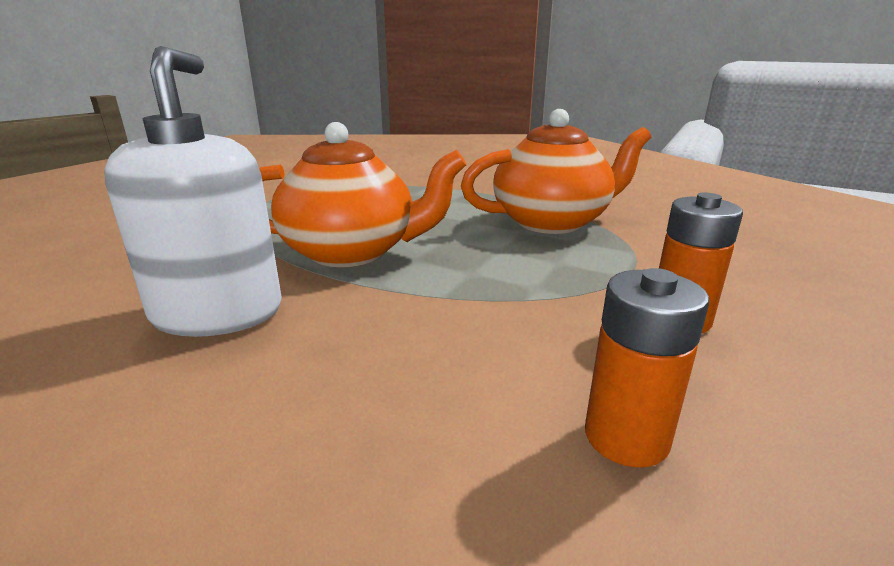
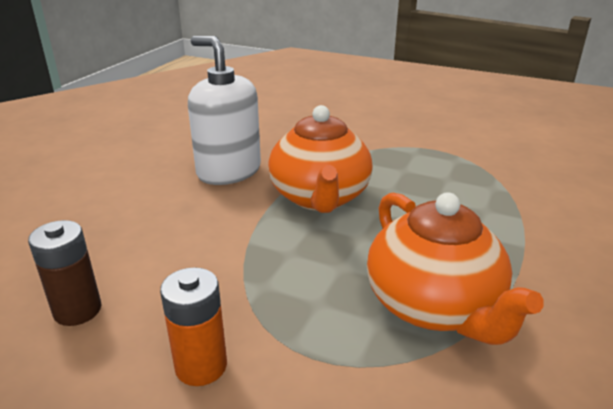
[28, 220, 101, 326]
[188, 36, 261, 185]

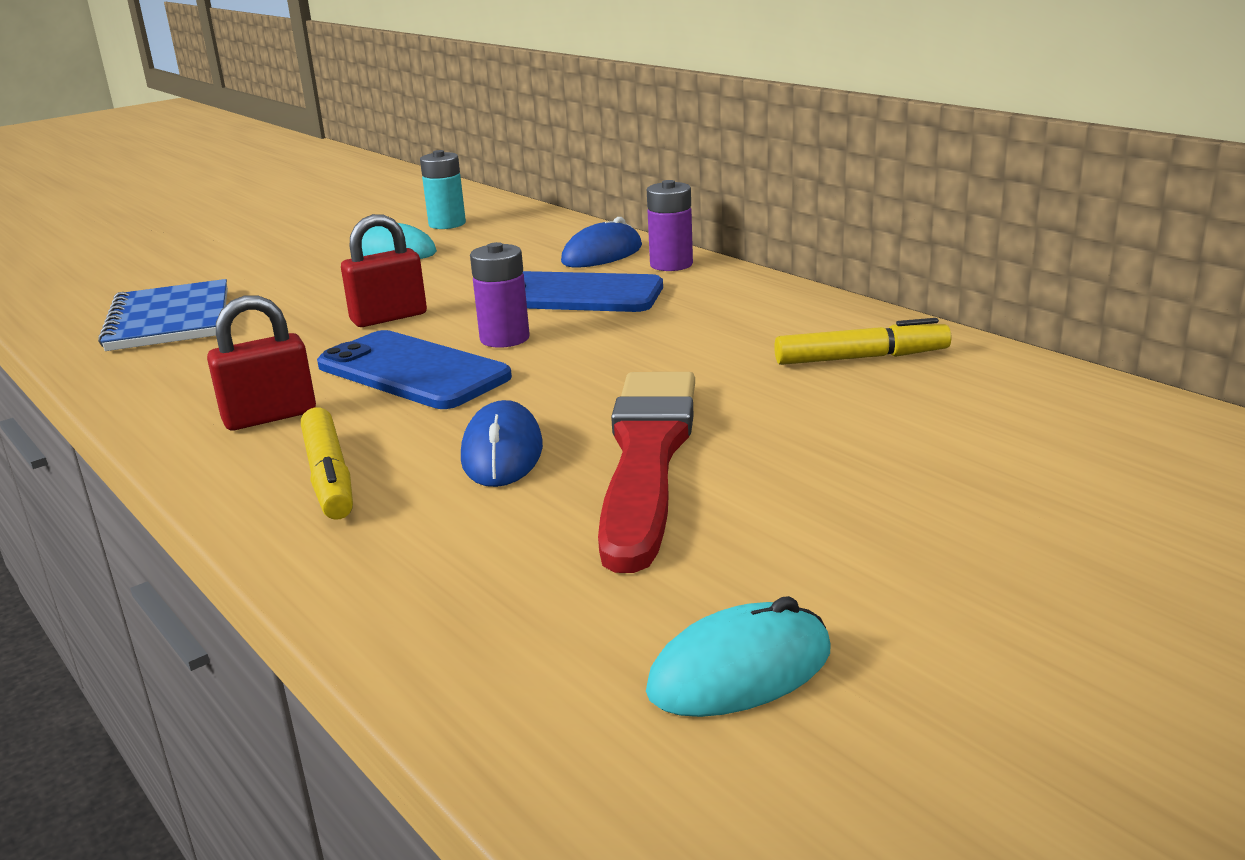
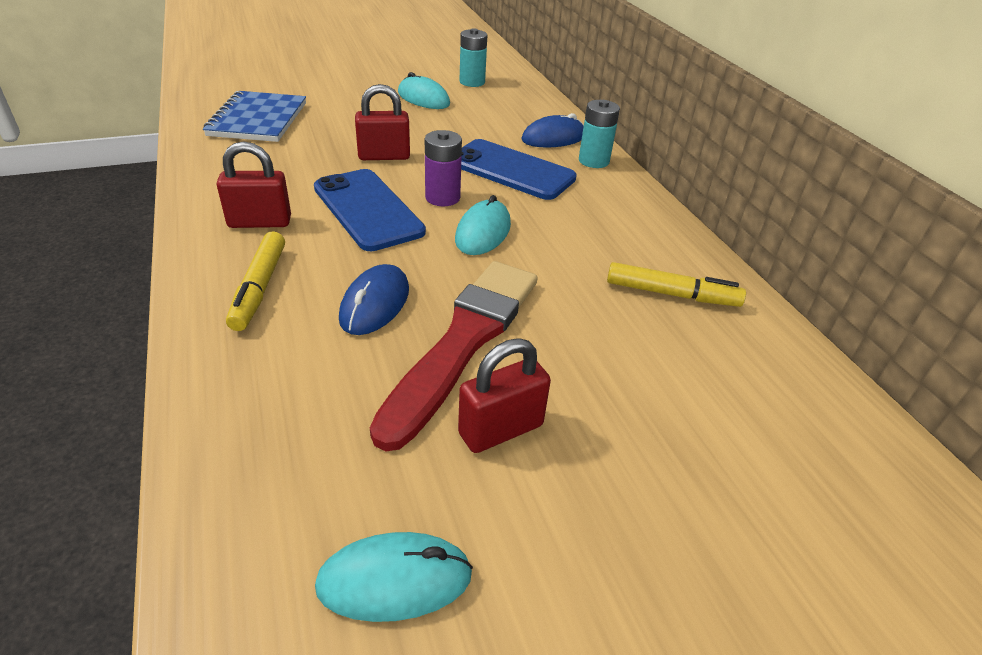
[455, 195, 511, 255]
[458, 338, 551, 453]
[579, 100, 620, 168]

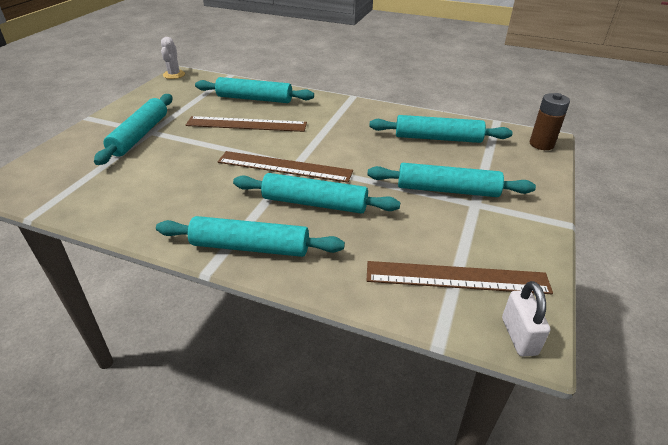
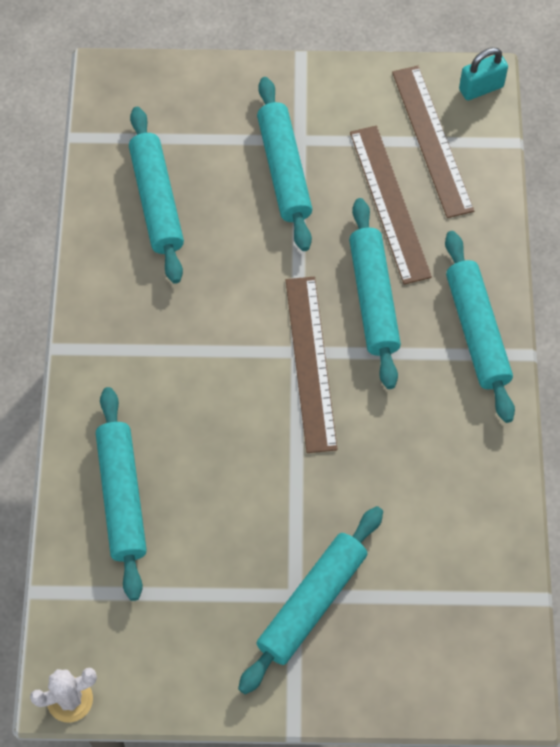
[529, 93, 570, 150] (first image)
[350, 126, 432, 285]
[459, 47, 508, 100]
[238, 506, 383, 694]

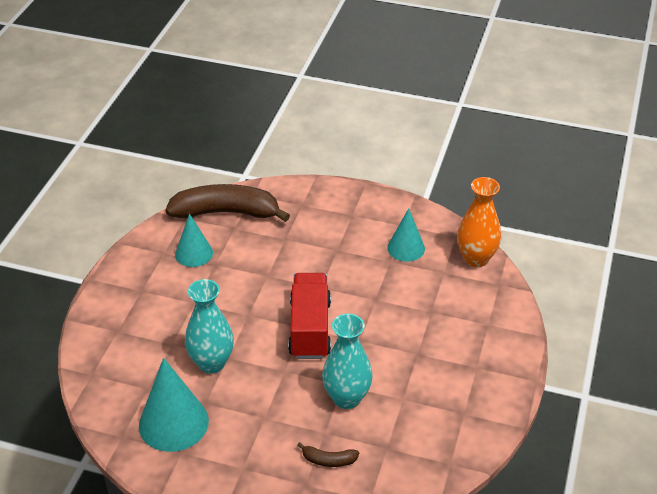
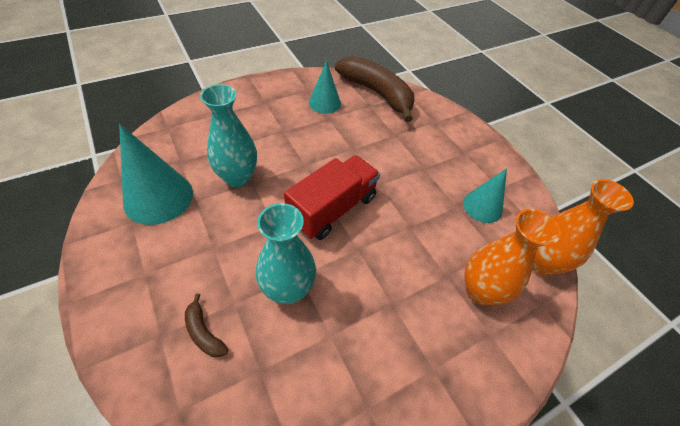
[465, 209, 560, 305]

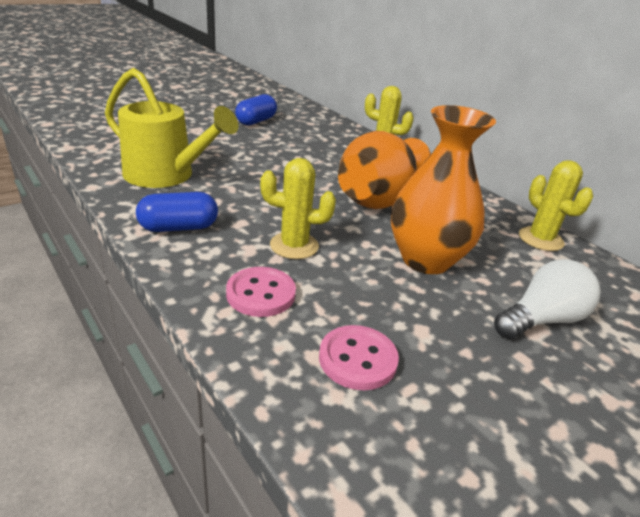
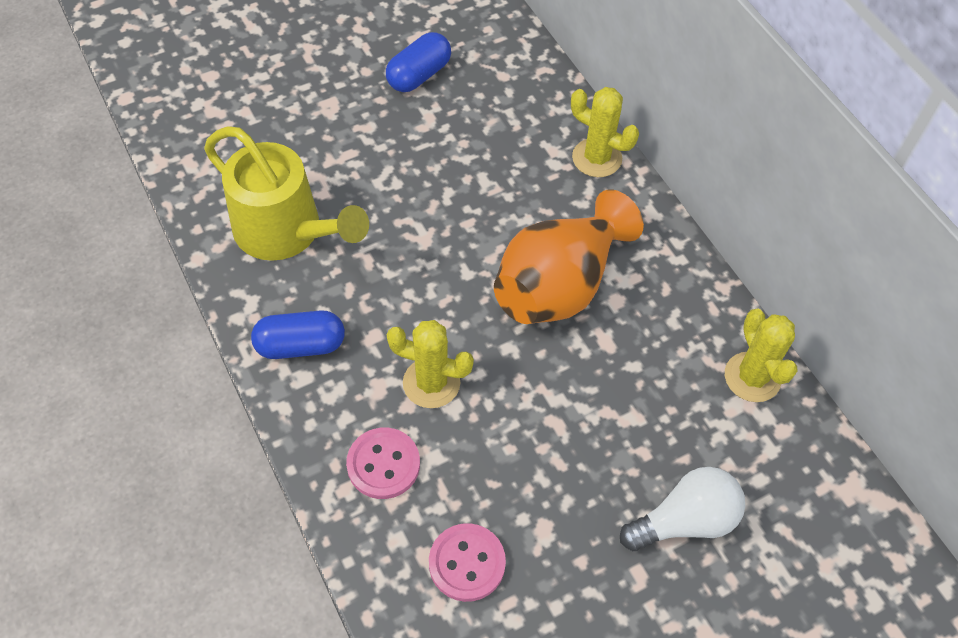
[391, 105, 496, 274] (first image)

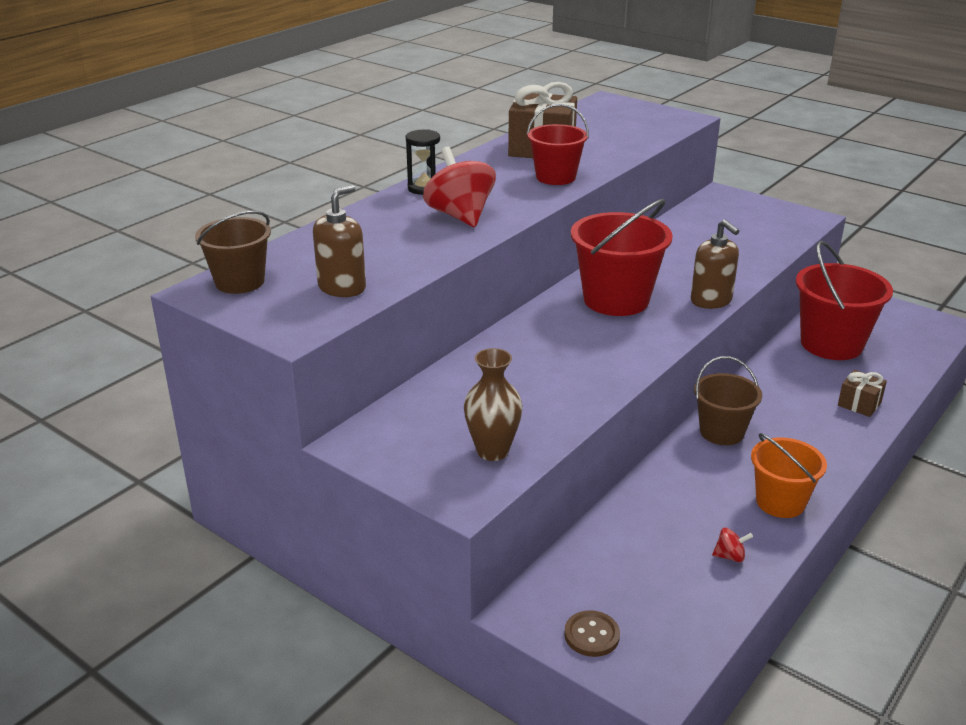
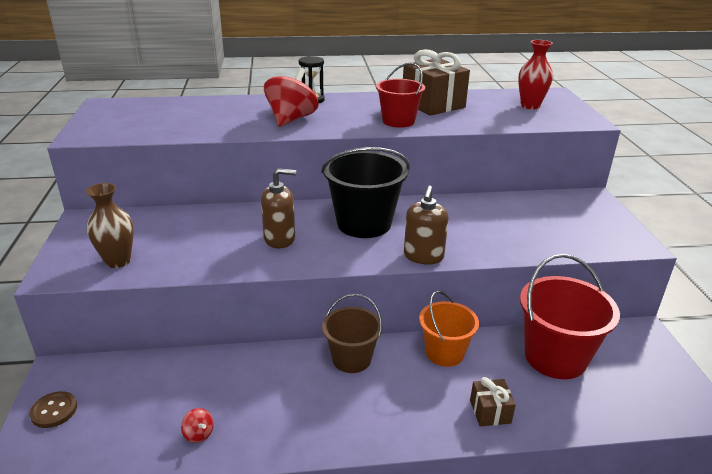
[195, 211, 271, 294] (first image)
[518, 40, 553, 110]
[261, 168, 296, 248]
[419, 291, 479, 367]
[321, 147, 410, 238]

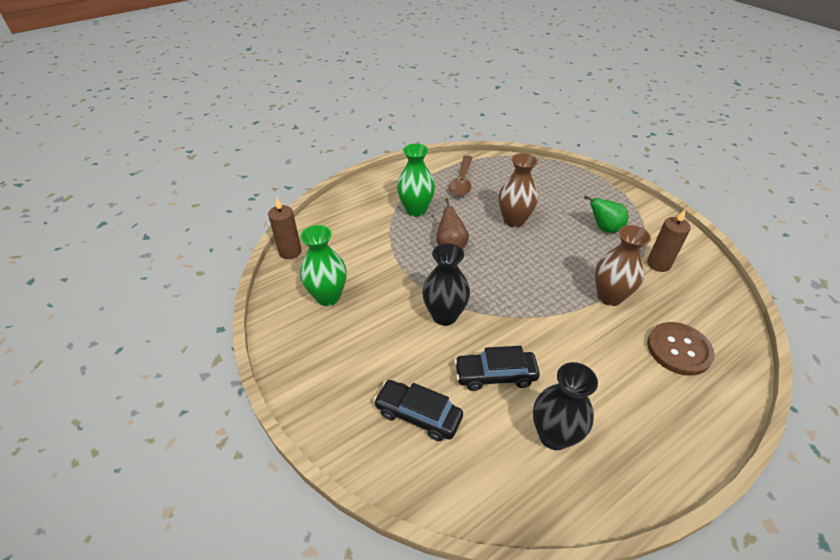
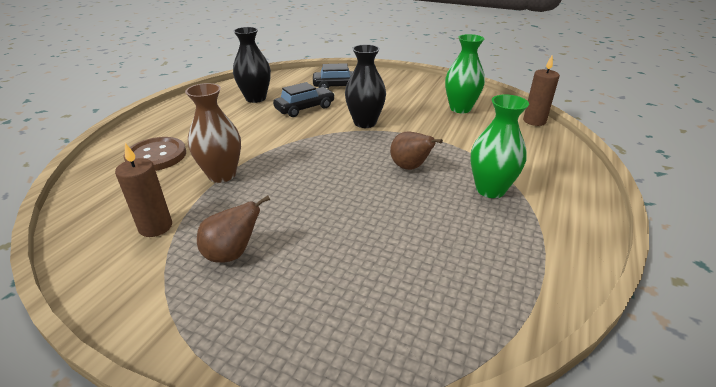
[448, 155, 473, 197] (first image)
[499, 153, 538, 228] (first image)
[197, 196, 270, 263]

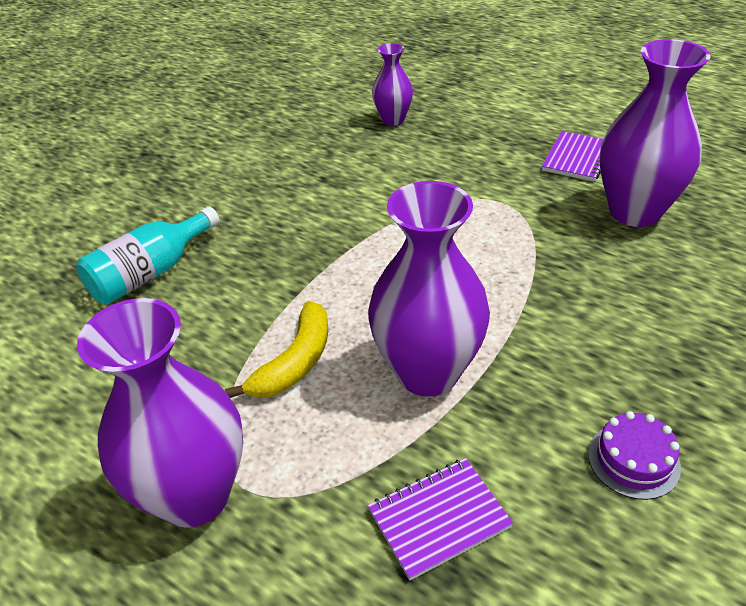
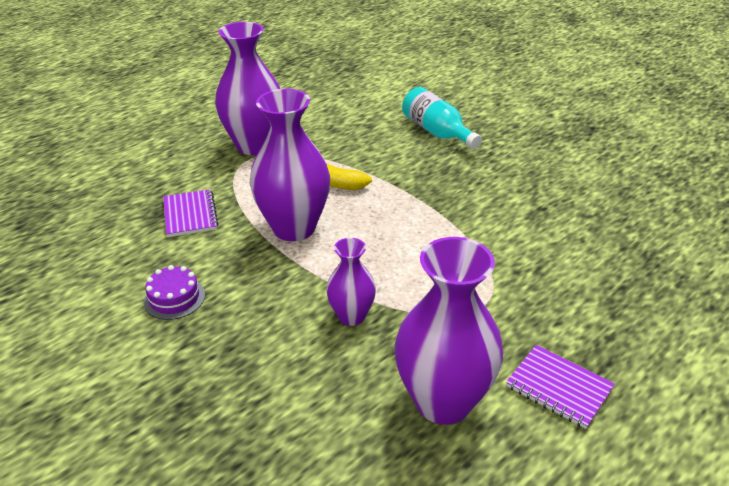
[326, 238, 376, 326]

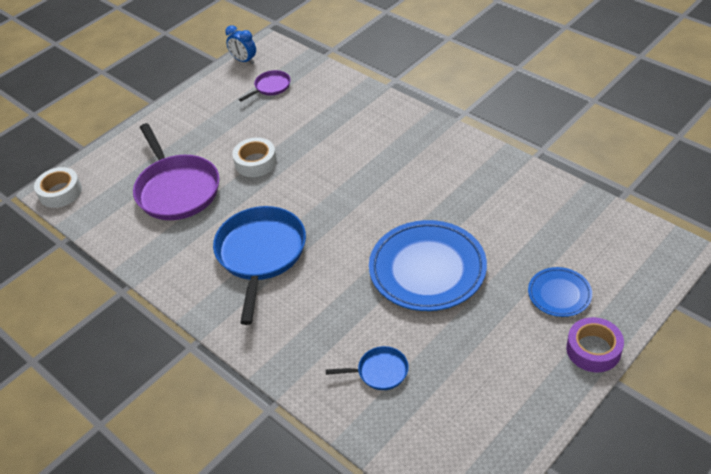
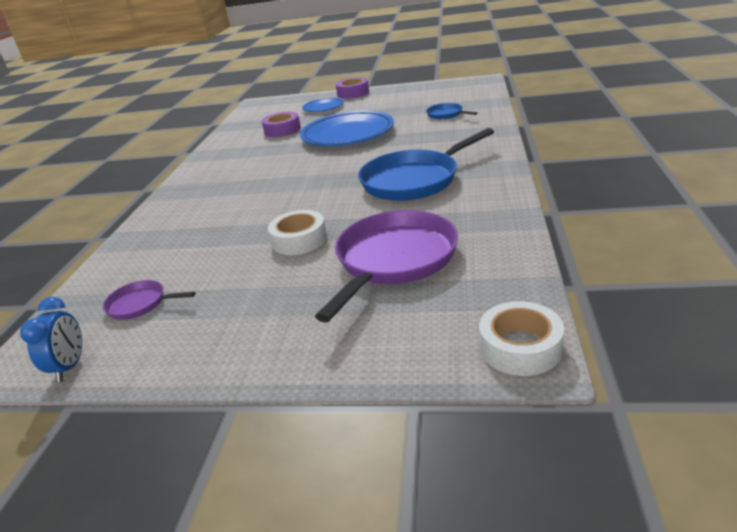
[262, 112, 301, 137]

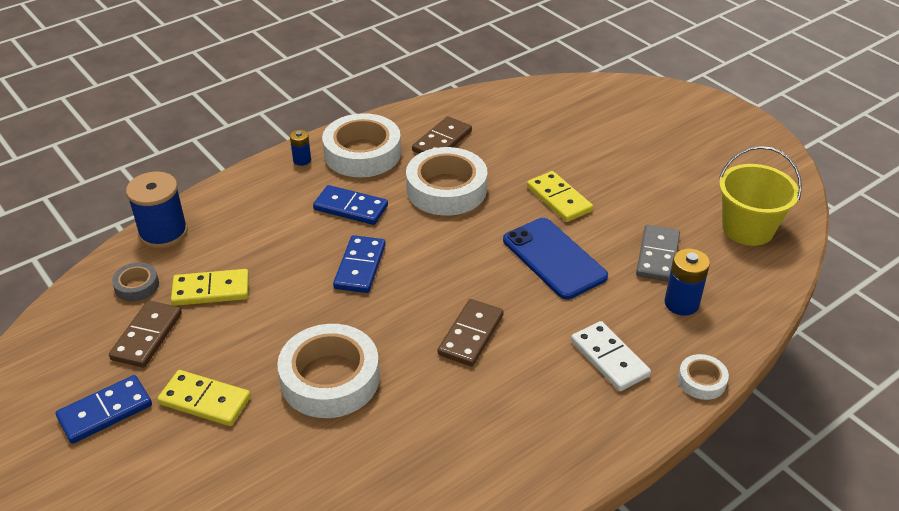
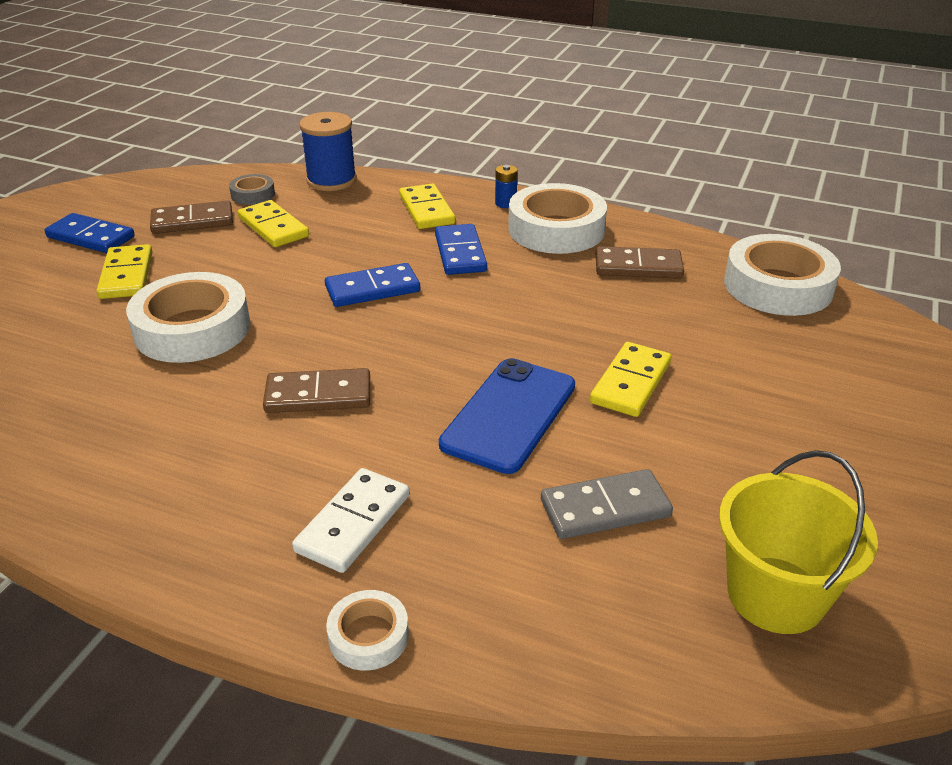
[665, 248, 710, 316] (first image)
[399, 184, 455, 229]
[724, 234, 841, 316]

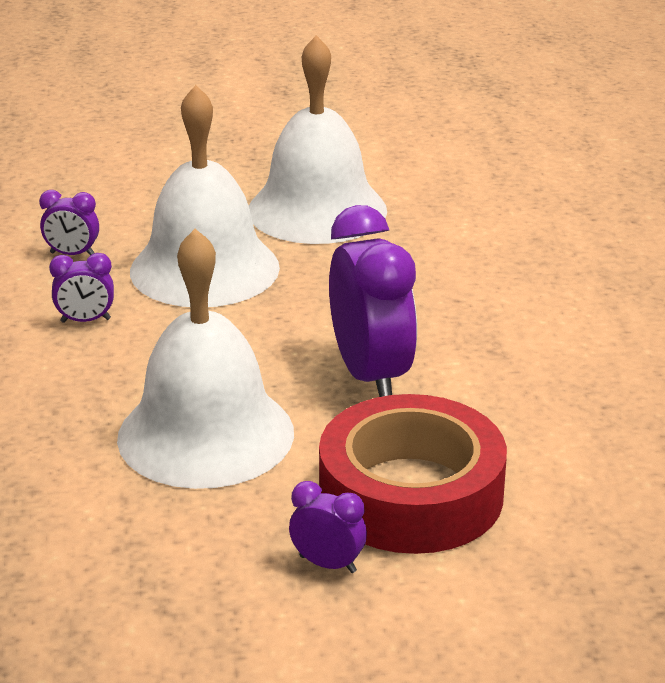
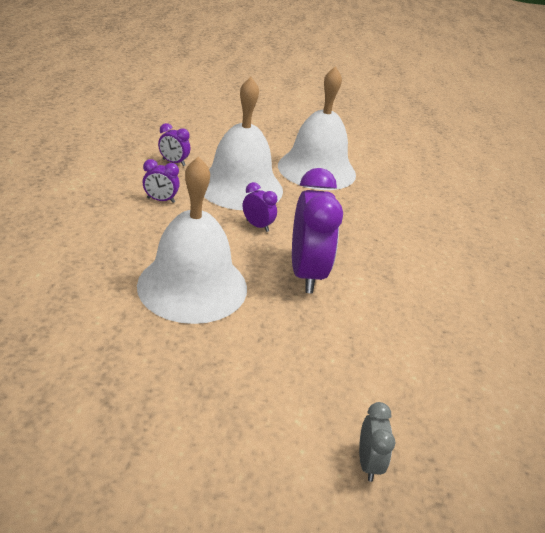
[319, 394, 507, 554] (first image)
[359, 402, 395, 482]
[243, 182, 277, 232]

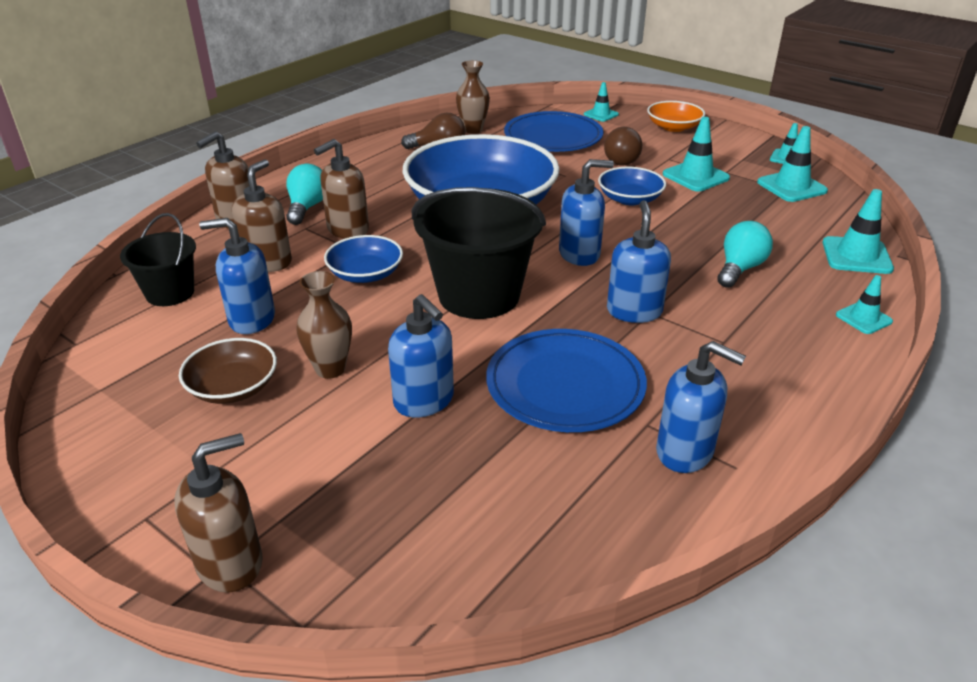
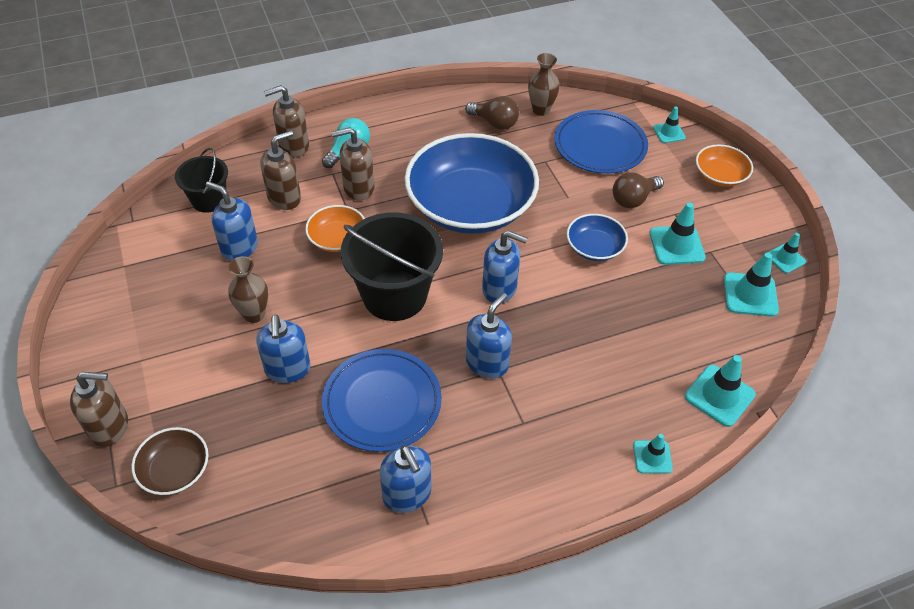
[717, 221, 773, 288] (first image)
[132, 427, 209, 495]
[305, 205, 365, 252]

